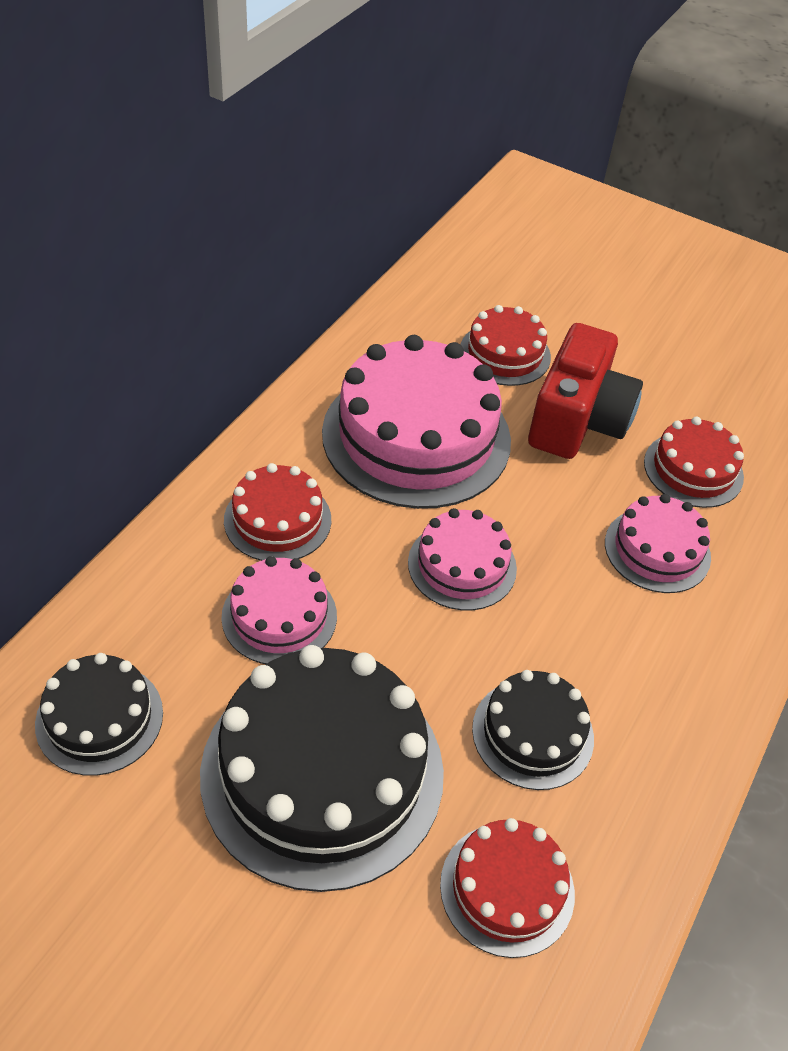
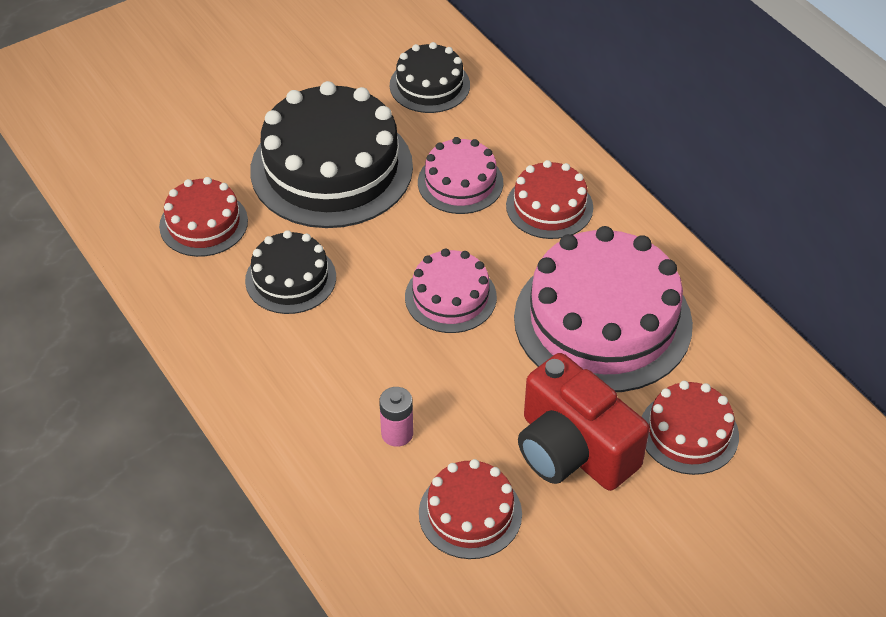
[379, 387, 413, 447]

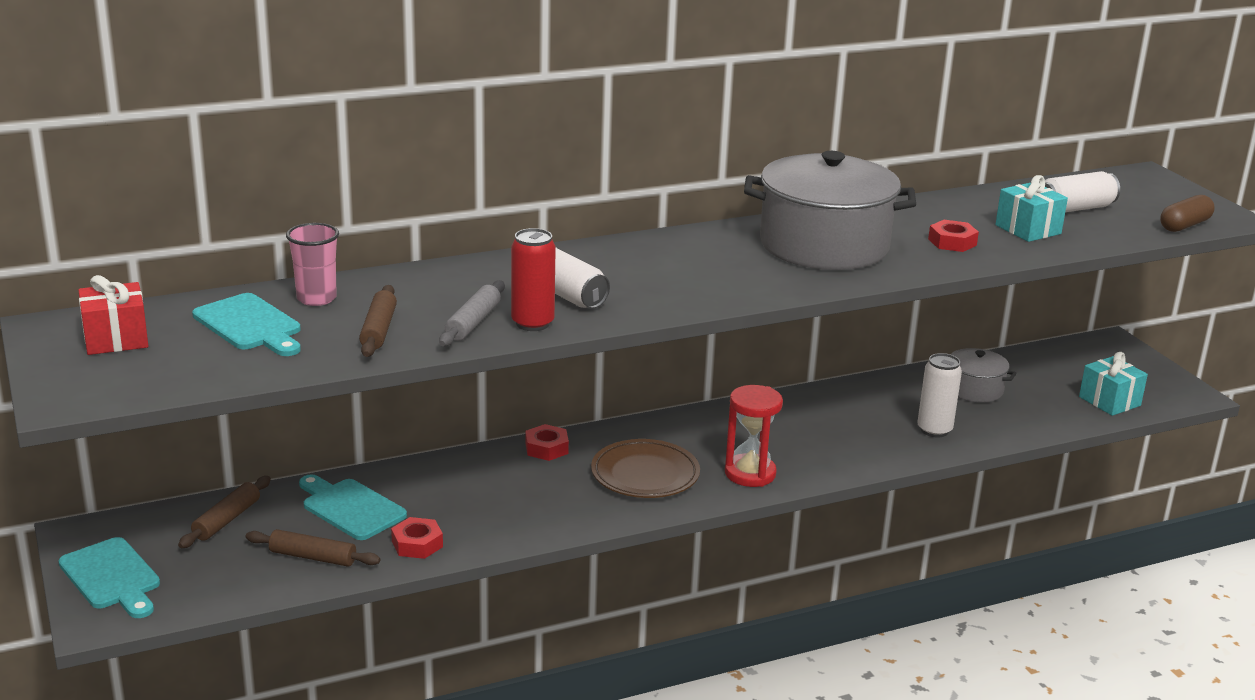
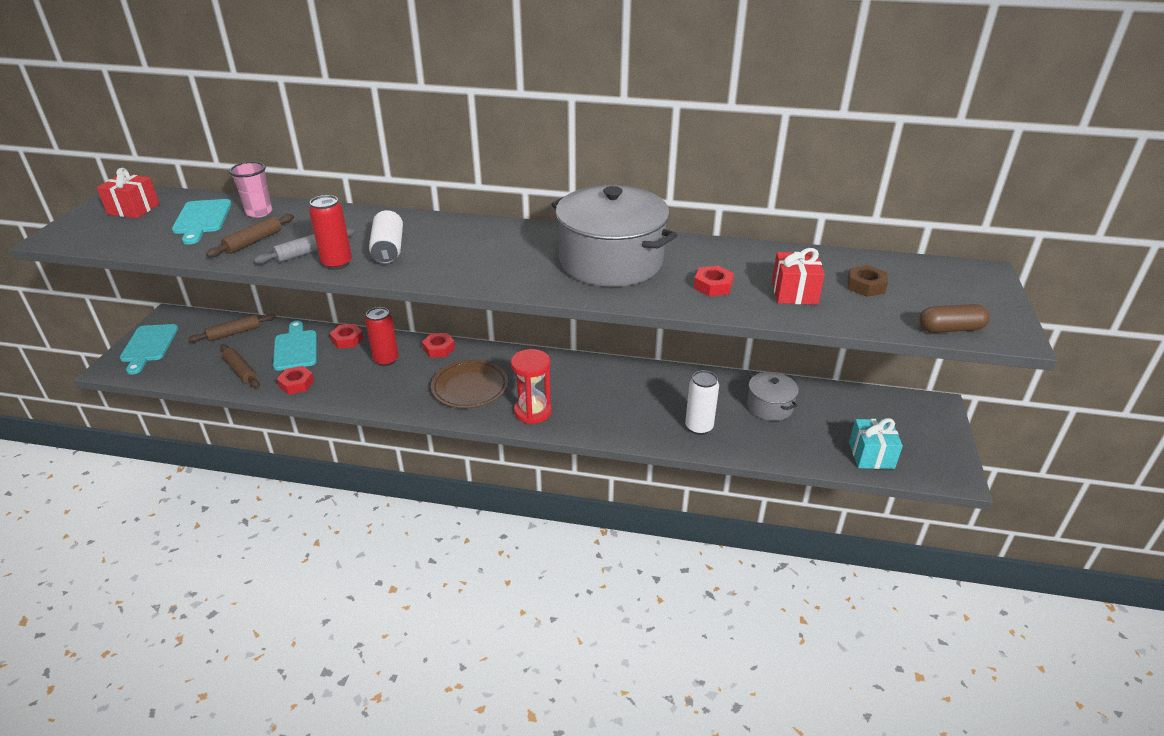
[330, 324, 364, 349]
[365, 307, 399, 366]
[847, 265, 888, 297]
[772, 248, 825, 305]

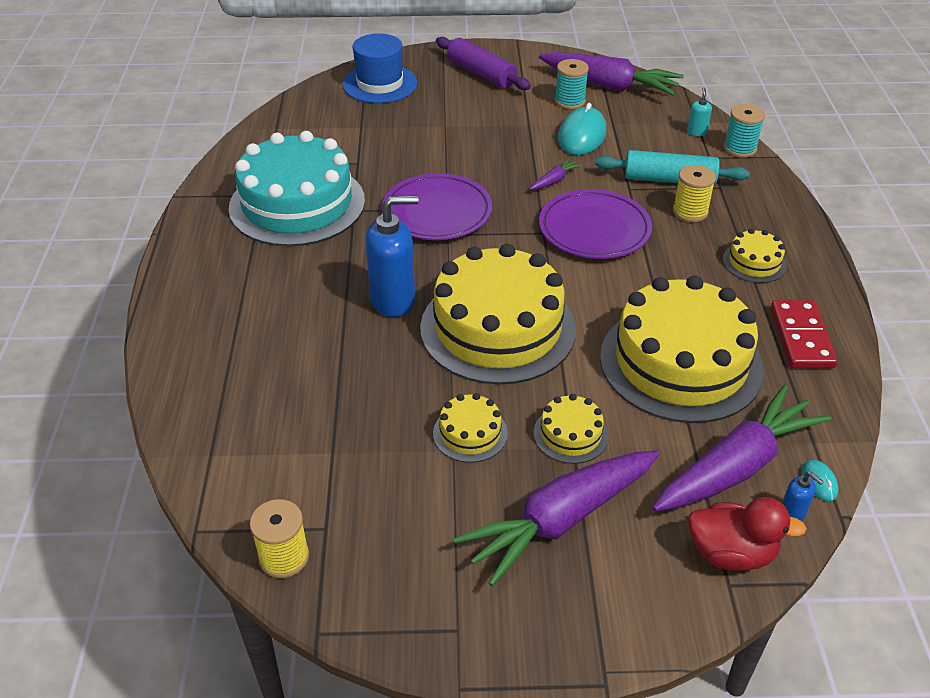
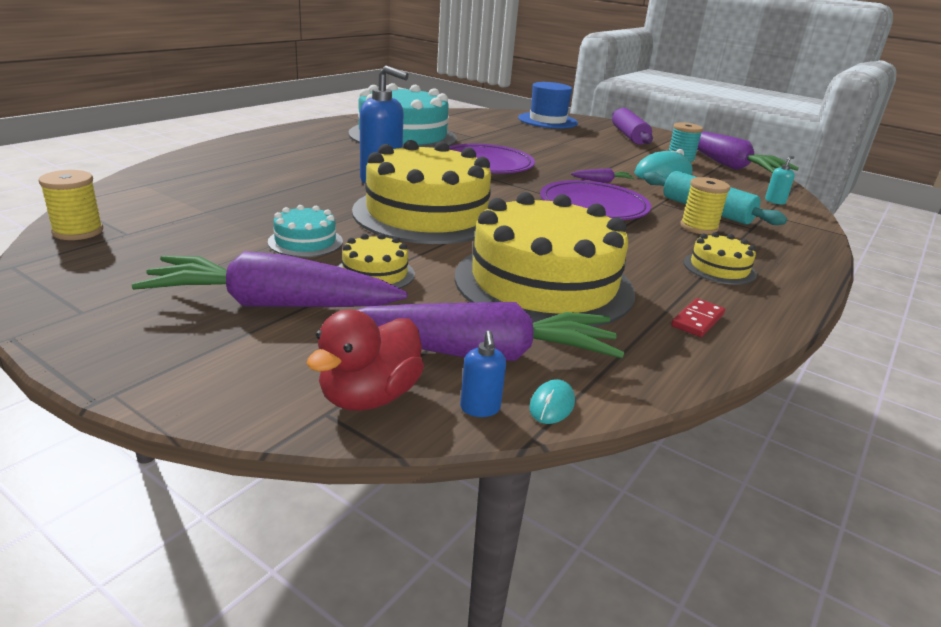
[724, 104, 765, 157] (first image)
[268, 205, 343, 257]
[306, 310, 424, 411]
[671, 298, 725, 337]

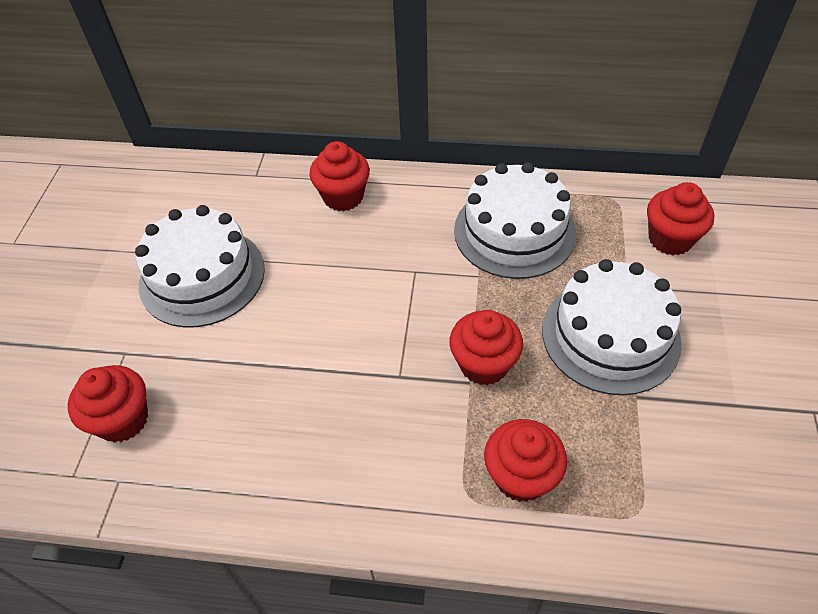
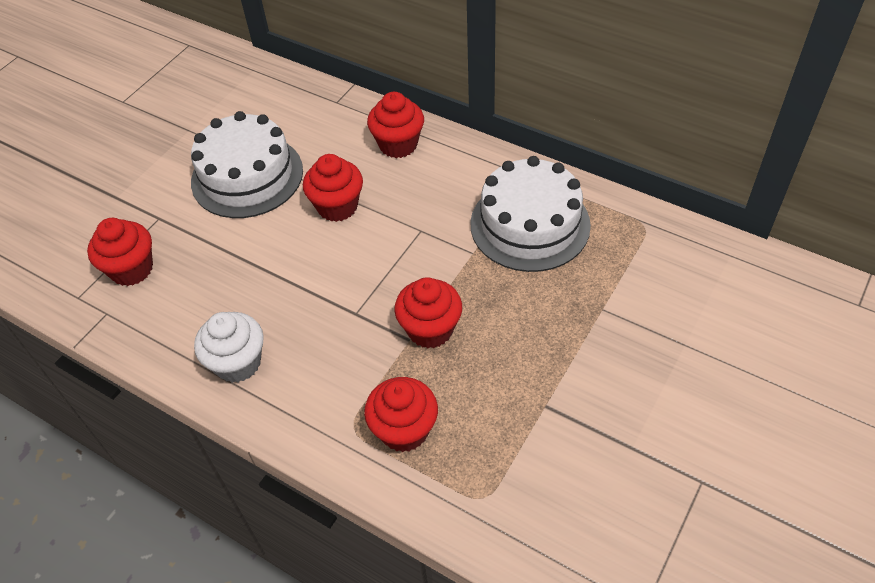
[542, 259, 682, 395] (first image)
[194, 312, 264, 383]
[303, 154, 363, 222]

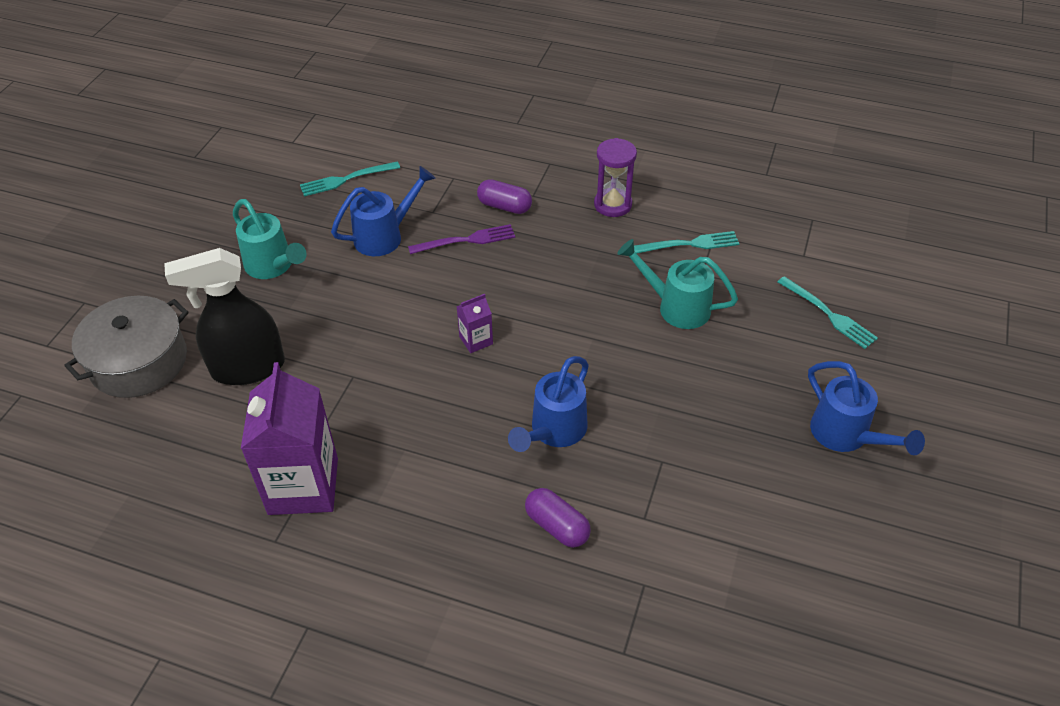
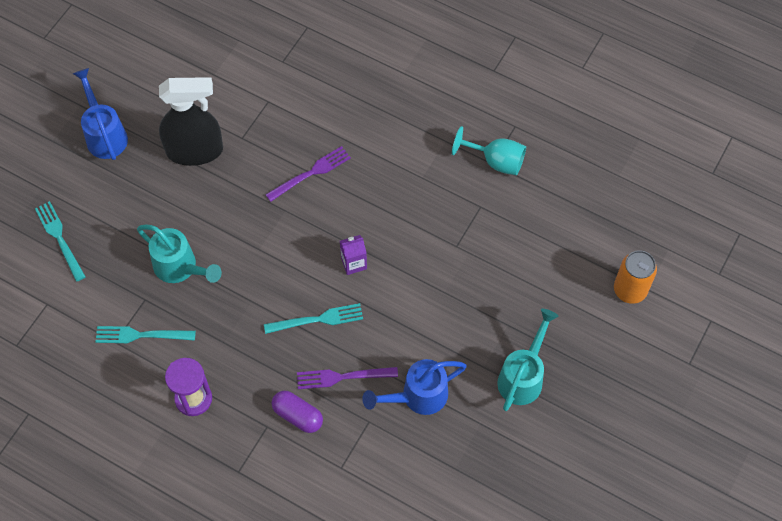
[525, 488, 591, 548] (first image)
[159, 77, 223, 166]
[264, 303, 363, 334]
[614, 250, 657, 304]
[452, 126, 526, 175]
[265, 146, 351, 202]
[497, 309, 558, 411]

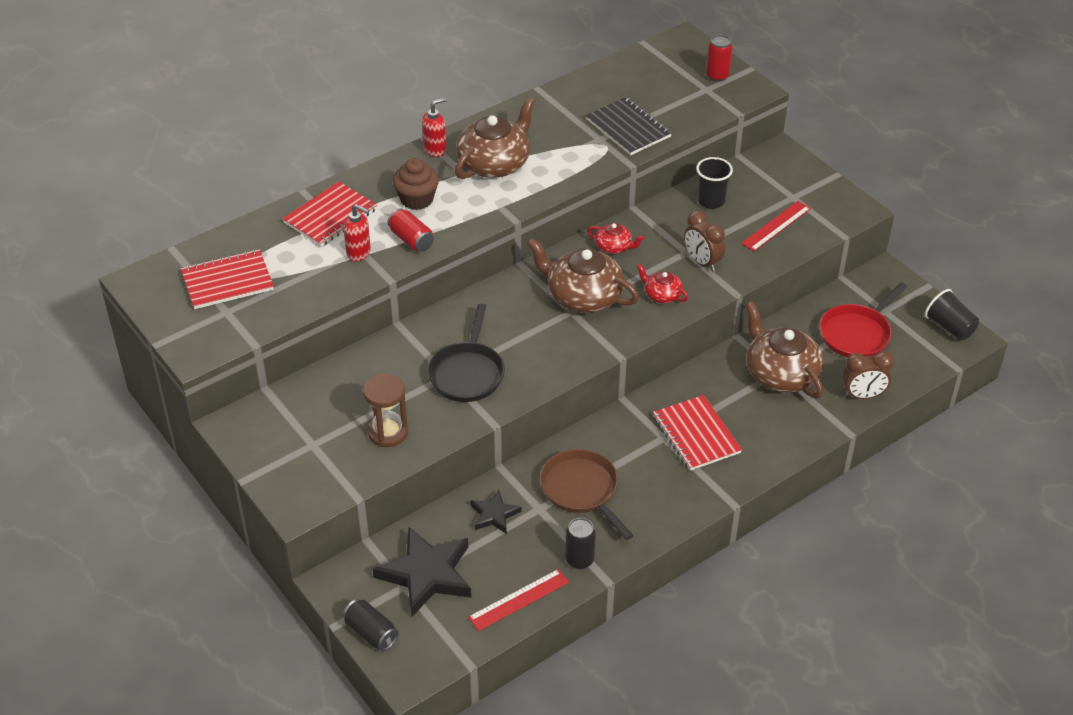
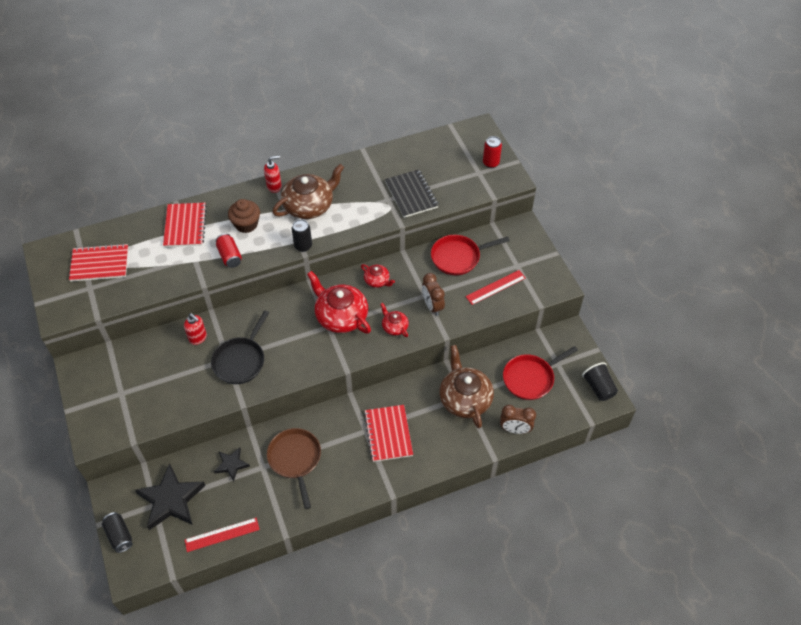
[363, 374, 408, 447] (first image)
[184, 313, 207, 345]
[292, 219, 312, 252]
[431, 235, 510, 275]
[307, 271, 371, 334]
[163, 203, 207, 247]

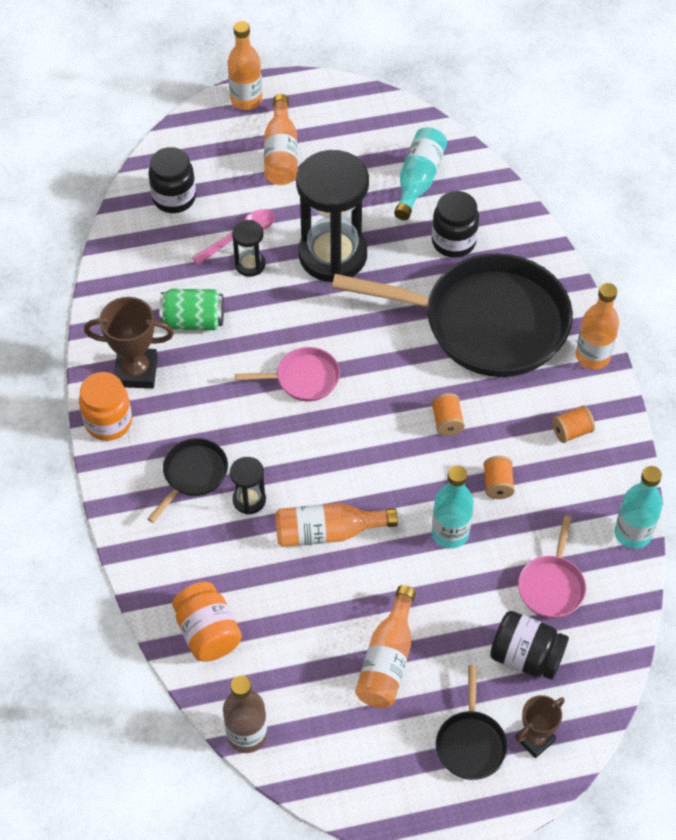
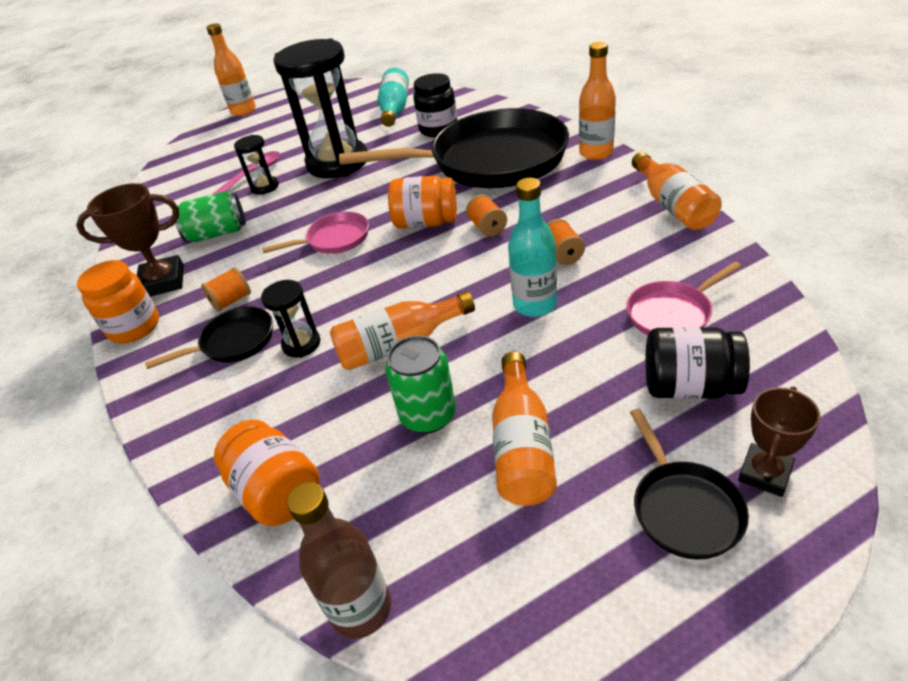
[149, 147, 196, 213] (first image)
[615, 466, 663, 549] (first image)
[385, 335, 456, 433]
[388, 176, 457, 229]
[632, 152, 722, 230]
[201, 267, 251, 312]
[145, 306, 273, 369]
[626, 262, 742, 335]

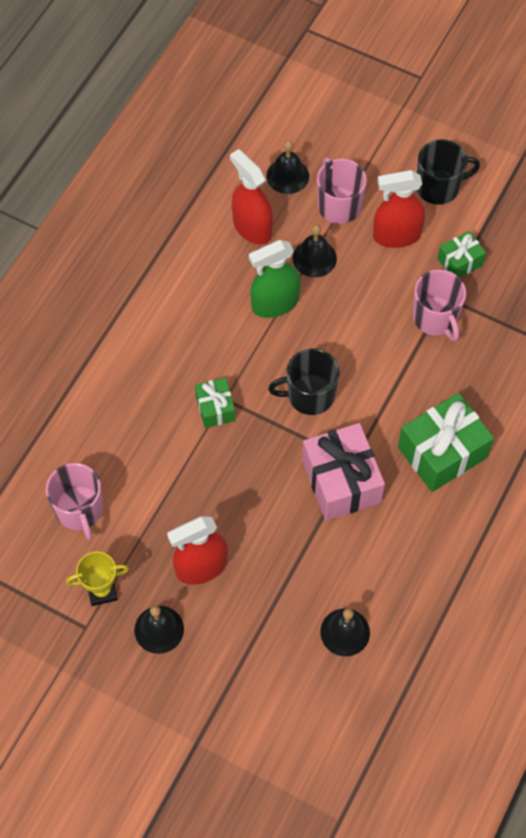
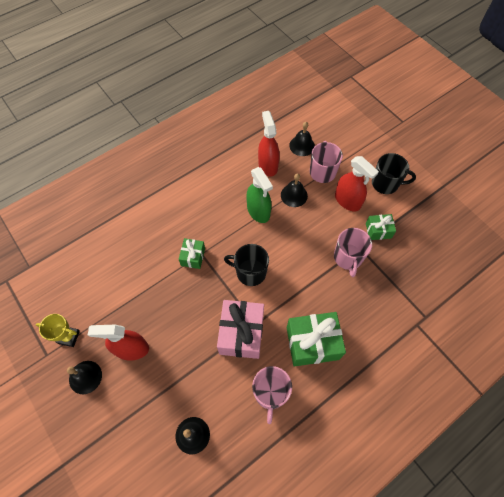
[252, 366, 292, 424]
[246, 167, 273, 223]
[335, 156, 379, 211]

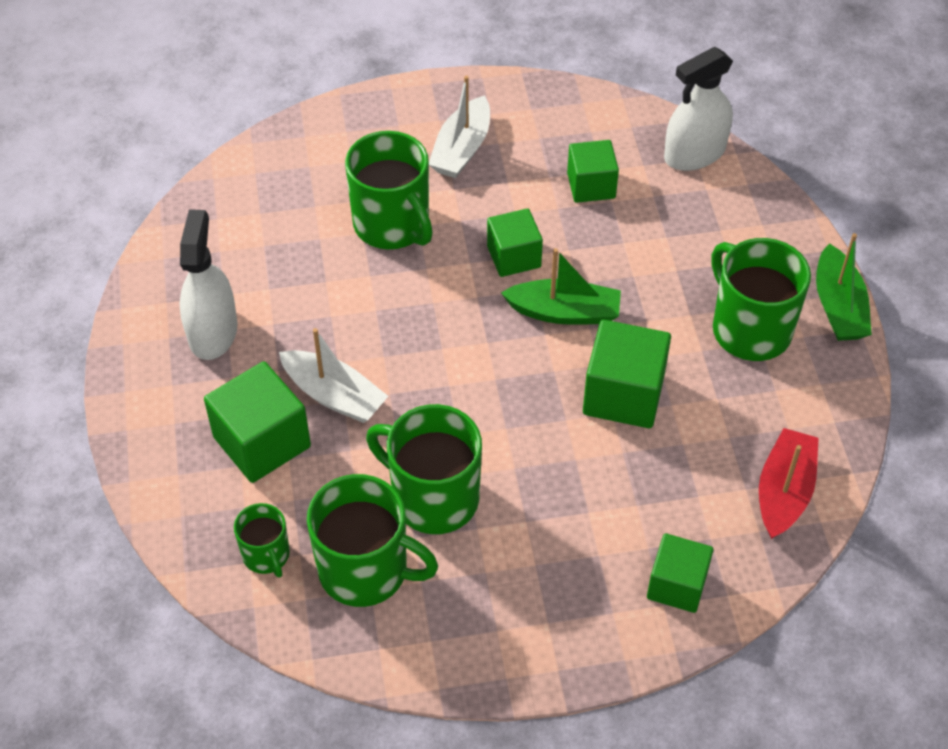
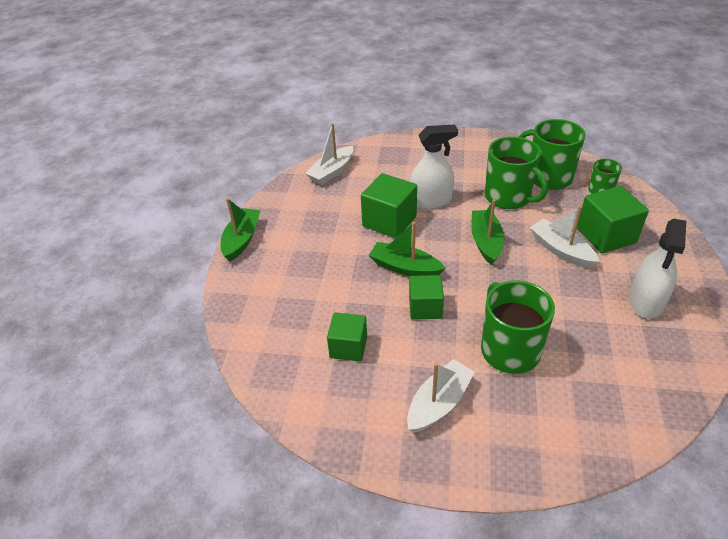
[647, 533, 713, 613] (first image)
[711, 238, 811, 361] (first image)
[471, 199, 504, 265]
[409, 125, 458, 210]
[305, 123, 353, 185]

